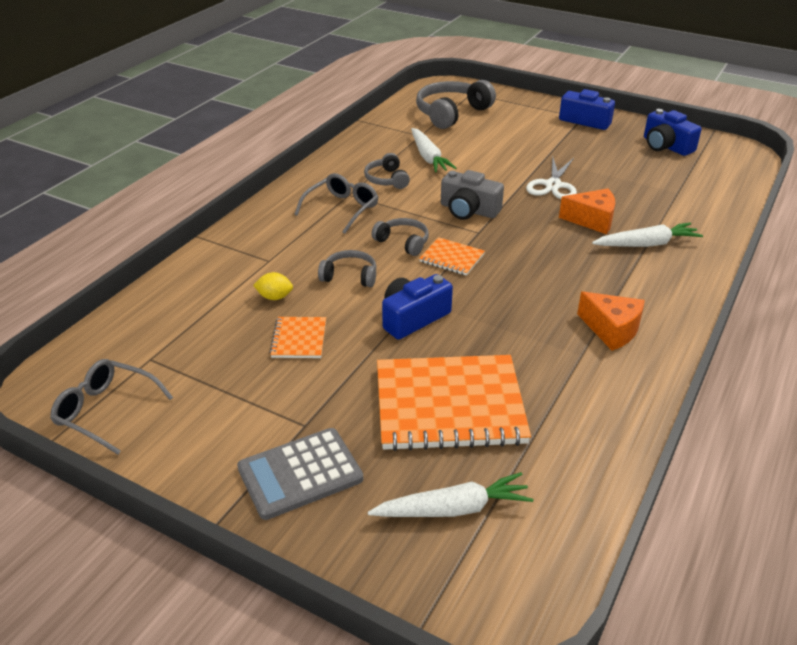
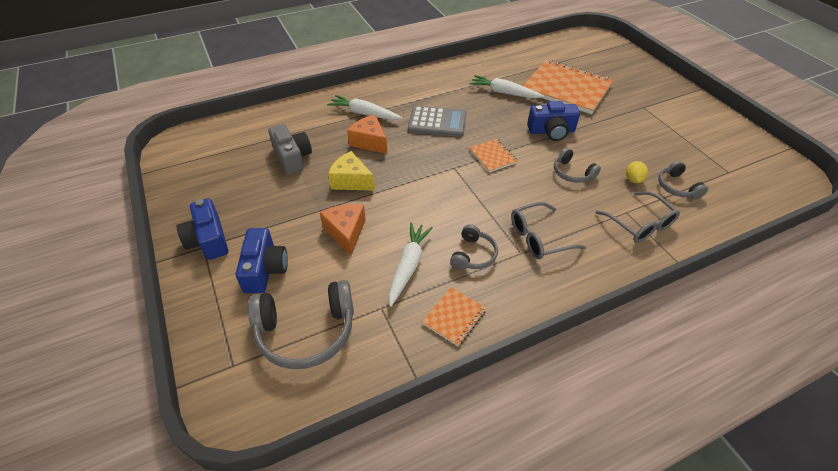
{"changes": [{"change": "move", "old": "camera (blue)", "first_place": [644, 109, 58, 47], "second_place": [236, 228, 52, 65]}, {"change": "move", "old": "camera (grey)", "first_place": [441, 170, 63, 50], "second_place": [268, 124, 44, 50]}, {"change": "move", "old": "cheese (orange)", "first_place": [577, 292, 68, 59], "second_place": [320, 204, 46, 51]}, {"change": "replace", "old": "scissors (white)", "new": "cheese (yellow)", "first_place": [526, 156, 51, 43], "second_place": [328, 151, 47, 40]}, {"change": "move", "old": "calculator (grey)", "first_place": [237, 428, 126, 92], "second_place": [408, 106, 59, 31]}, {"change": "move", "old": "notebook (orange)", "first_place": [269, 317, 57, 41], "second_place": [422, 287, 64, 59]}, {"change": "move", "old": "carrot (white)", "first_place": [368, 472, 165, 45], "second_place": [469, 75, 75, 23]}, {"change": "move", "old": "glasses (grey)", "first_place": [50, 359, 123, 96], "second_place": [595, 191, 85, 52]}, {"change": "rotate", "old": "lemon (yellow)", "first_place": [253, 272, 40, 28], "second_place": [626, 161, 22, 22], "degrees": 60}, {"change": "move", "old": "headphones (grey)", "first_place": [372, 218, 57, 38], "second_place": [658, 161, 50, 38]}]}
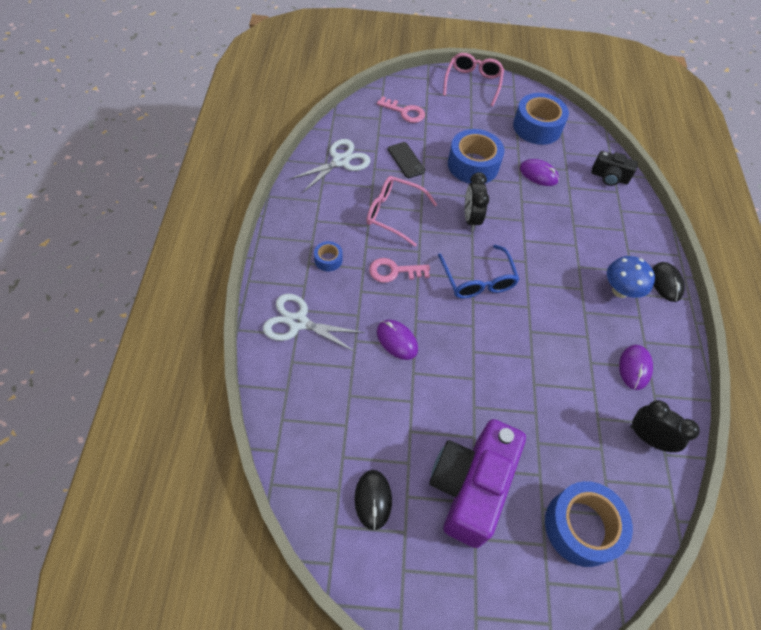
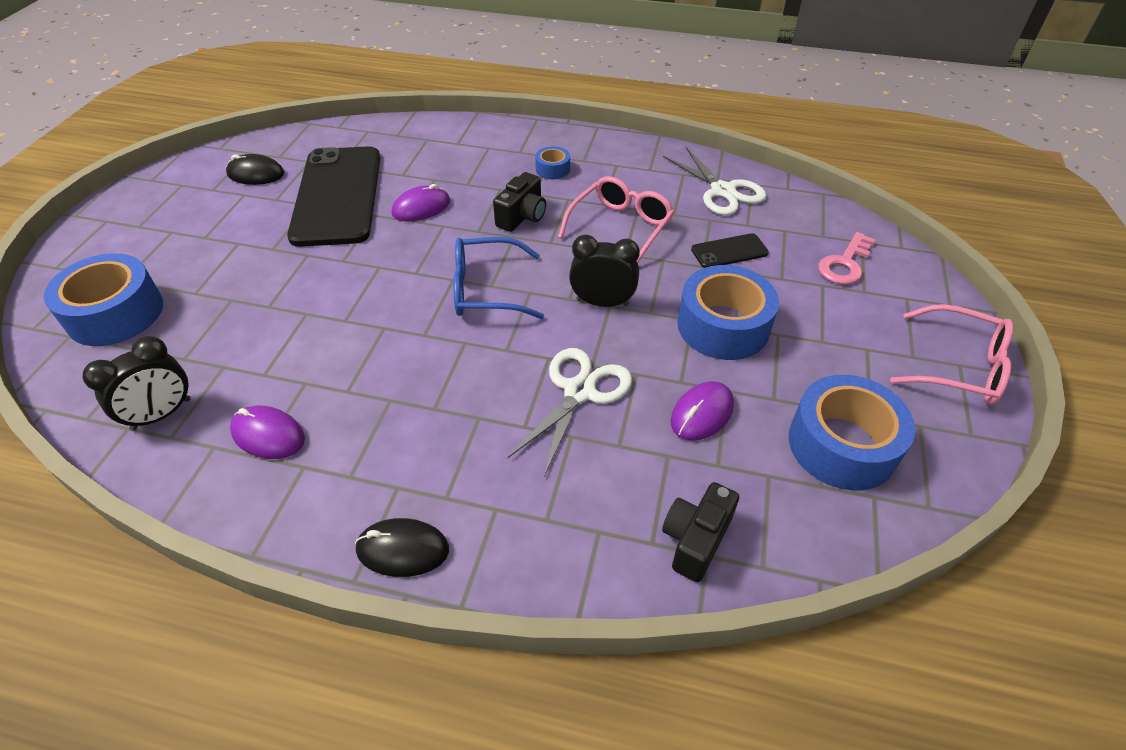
{"changes": [{"change": "insert", "new": "phone (black)", "second_place": [287, 146, 93, 101]}, {"change": "replace", "old": "key (pink)", "new": "camera (black)", "first_place": [369, 258, 61, 25], "second_place": [493, 172, 53, 60]}, {"change": "move", "old": "scissors (white)", "first_place": [263, 294, 102, 59], "second_place": [507, 348, 125, 129]}, {"change": "delete", "old": "camera (purple)", "first_place": [429, 419, 97, 129]}, {"change": "delete", "old": "mushroom (blue)", "first_place": [607, 256, 48, 42]}]}
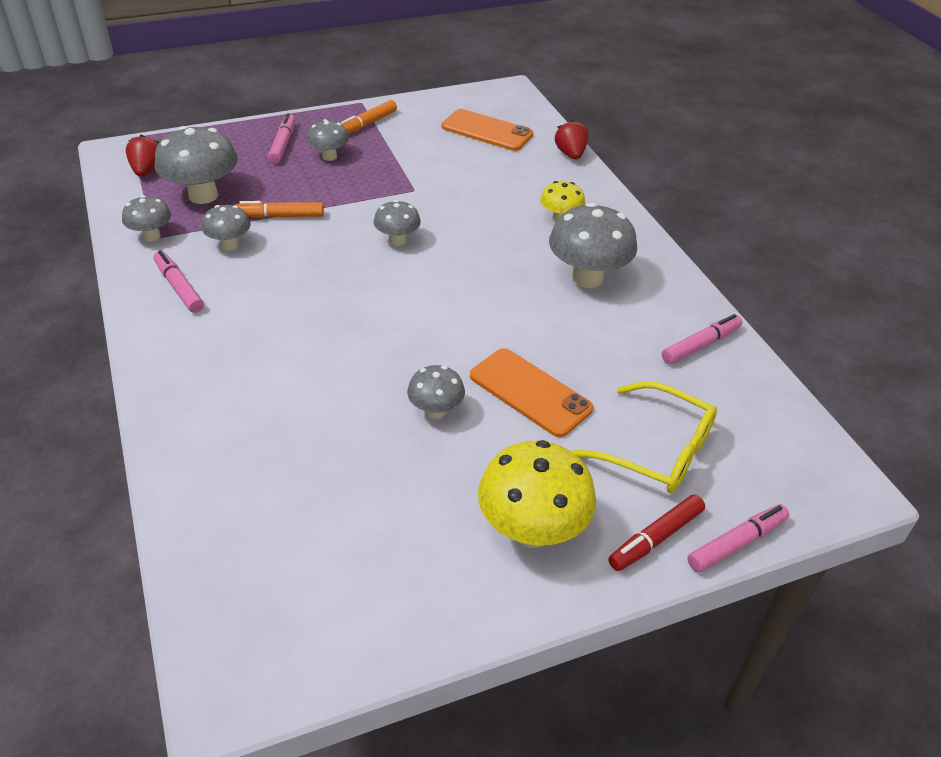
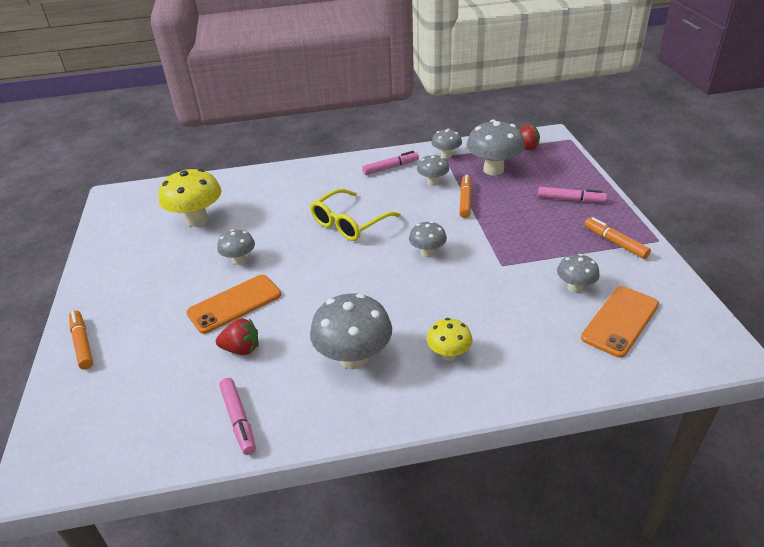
{"changes": [{"change": "recolor", "old": "marker (red)", "new": "marker (orange)", "first_place": [608, 494, 97, 77], "second_place": [69, 310, 24, 60]}, {"change": "move", "old": "mushroom (yellow)", "first_place": [478, 440, 118, 108], "second_place": [158, 169, 64, 58]}, {"change": "move", "old": "strawberry (red)", "first_place": [555, 120, 34, 39], "second_place": [216, 318, 43, 37]}, {"change": "move", "old": "glasses (yellow)", "first_place": [572, 381, 145, 112], "second_place": [310, 189, 91, 52]}, {"change": "move", "old": "mushroom (grey)", "first_place": [307, 119, 42, 42], "second_place": [557, 254, 43, 39]}, {"change": "delete", "old": "marker (pink)", "first_place": [687, 504, 102, 68]}]}
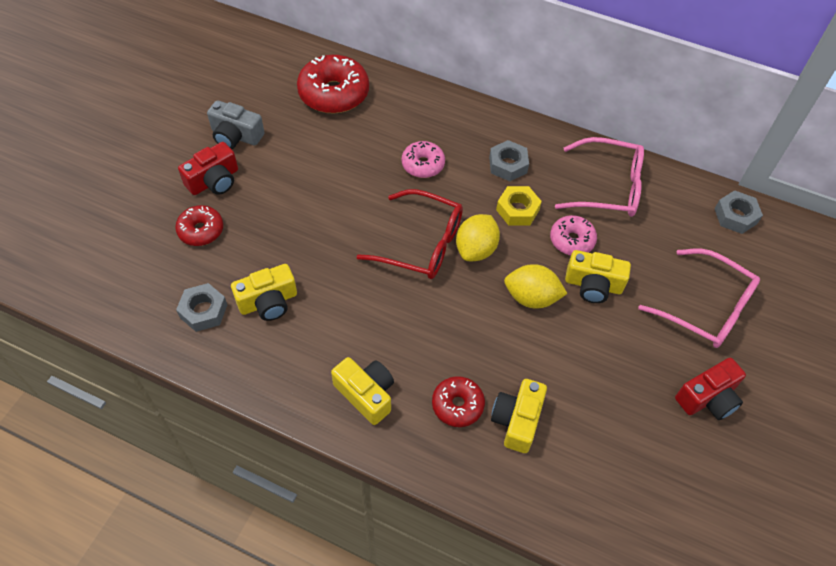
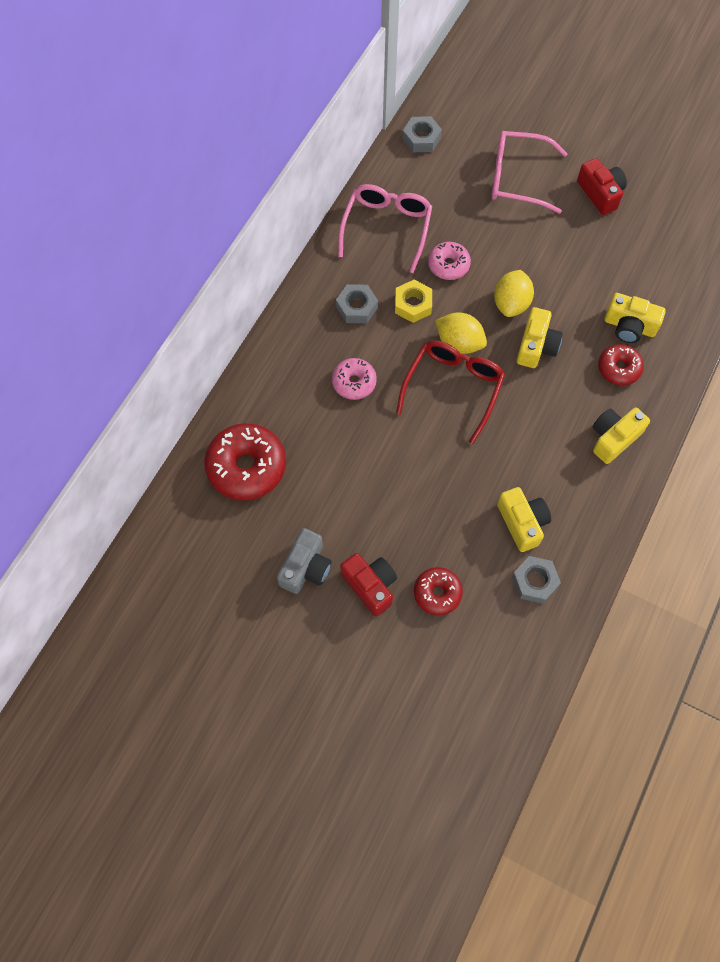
{"changes": [{"change": "rotate", "old": "glasses (pink)", "first_place": [638, 249, 122, 99], "second_place": [491, 131, 76, 83], "degrees": -120}, {"change": "move", "old": "camera (yellow)", "first_place": [565, 250, 66, 53], "second_place": [517, 307, 46, 61]}]}
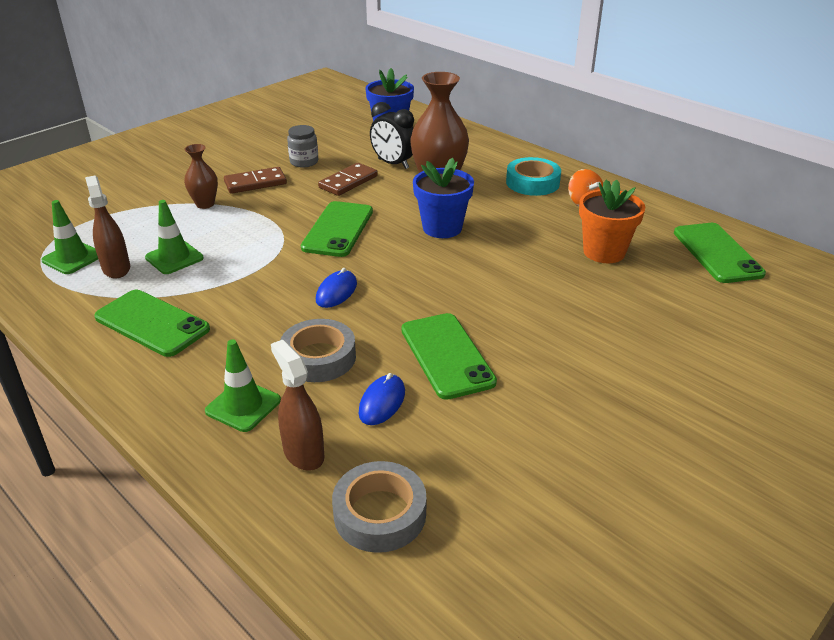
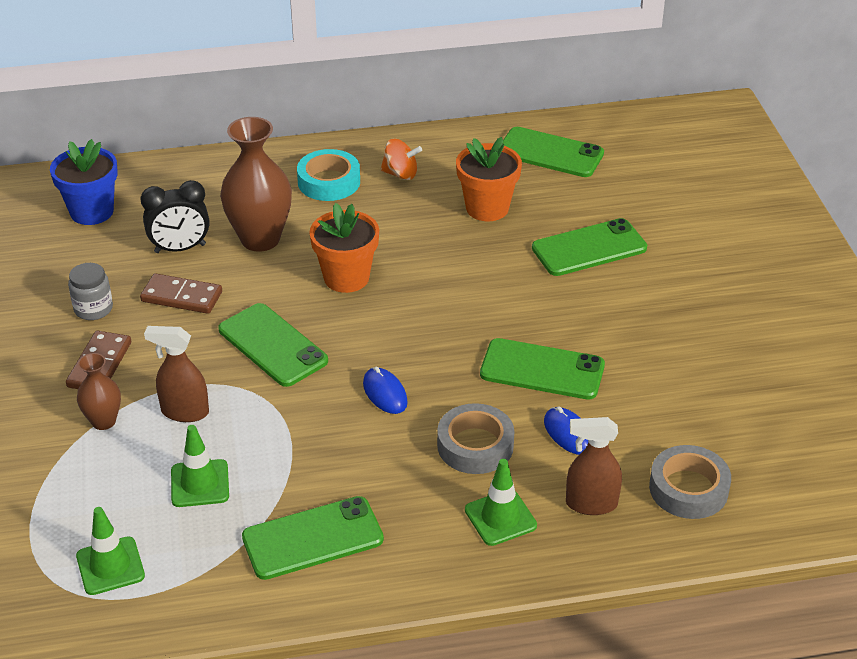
{"changes": [{"change": "rotate", "old": "domino (brown)", "first_place": [318, 163, 60, 33], "second_place": [140, 273, 82, 41], "degrees": -60}, {"change": "move", "old": "spray bottle (brown)", "first_place": [85, 176, 45, 103], "second_place": [144, 326, 65, 96]}, {"change": "recolor", "old": "flower pot (blue)", "new": "flower pot (orange)", "first_place": [413, 158, 61, 80], "second_place": [309, 203, 70, 90]}, {"change": "insert", "new": "phone (green)", "second_place": [532, 218, 115, 58]}]}
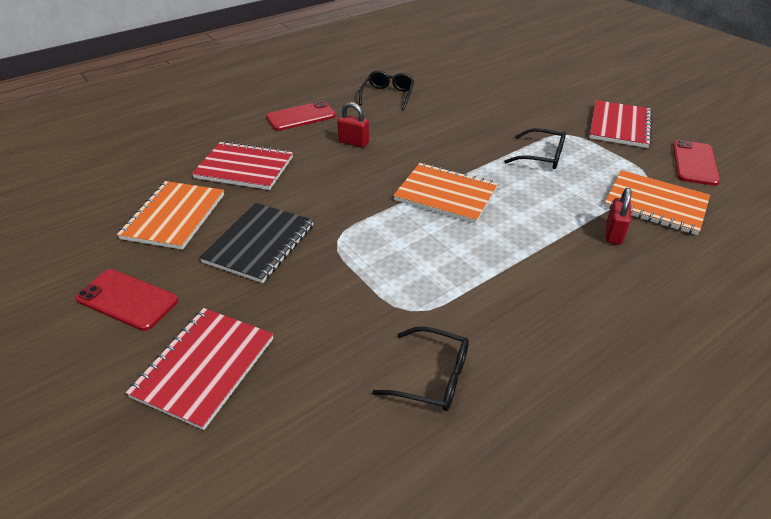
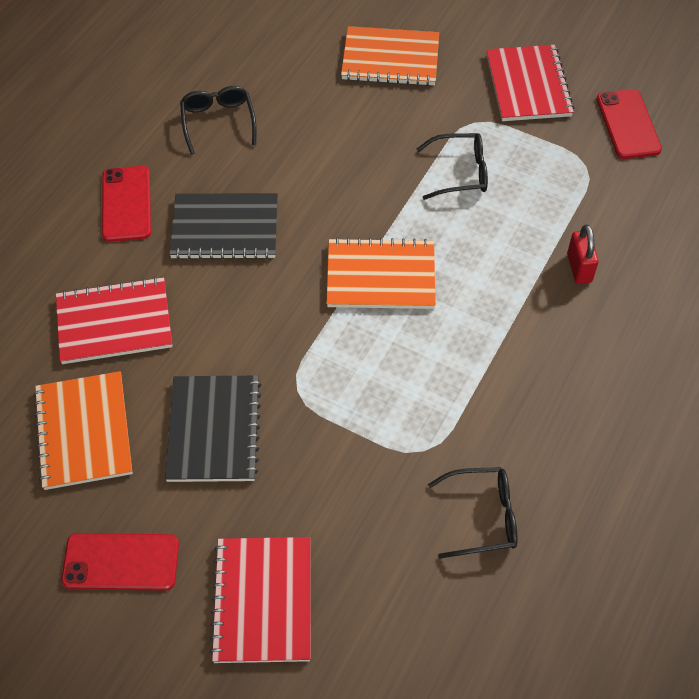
{"changes": [{"change": "rotate", "old": "phone (red)", "first_place": [266, 101, 70, 30], "second_place": [102, 166, 49, 76], "degrees": -45}, {"change": "replace", "old": "padlock (red)", "new": "notebook (black)", "first_place": [337, 102, 32, 46], "second_place": [169, 193, 109, 67]}, {"change": "move", "old": "notebook (orange)", "first_place": [604, 170, 106, 65], "second_place": [341, 26, 98, 60]}]}
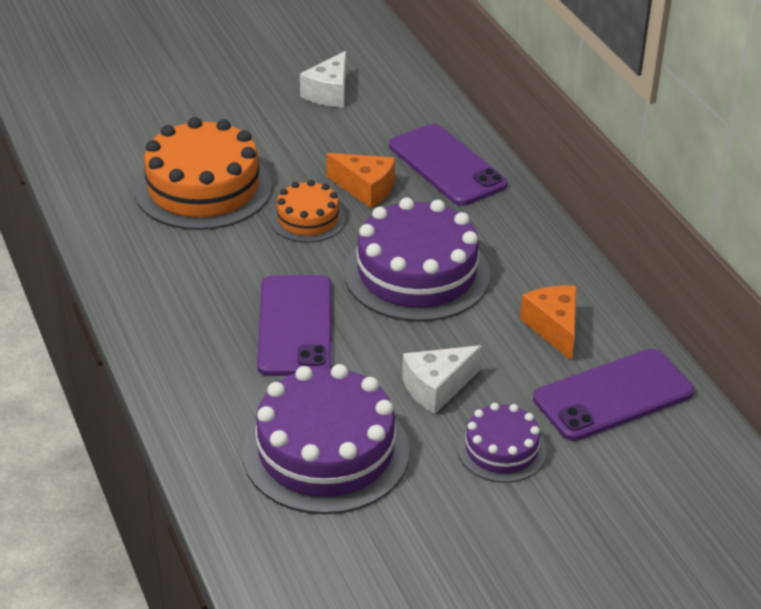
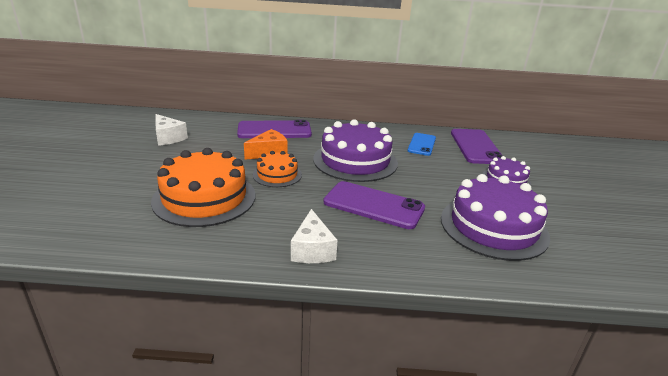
{"changes": [{"change": "move", "old": "cheese (white)", "first_place": [402, 345, 80, 69], "second_place": [291, 209, 46, 54]}, {"change": "replace", "old": "cheese (orange)", "new": "phone (blue)", "first_place": [520, 285, 57, 76], "second_place": [408, 133, 28, 23]}]}
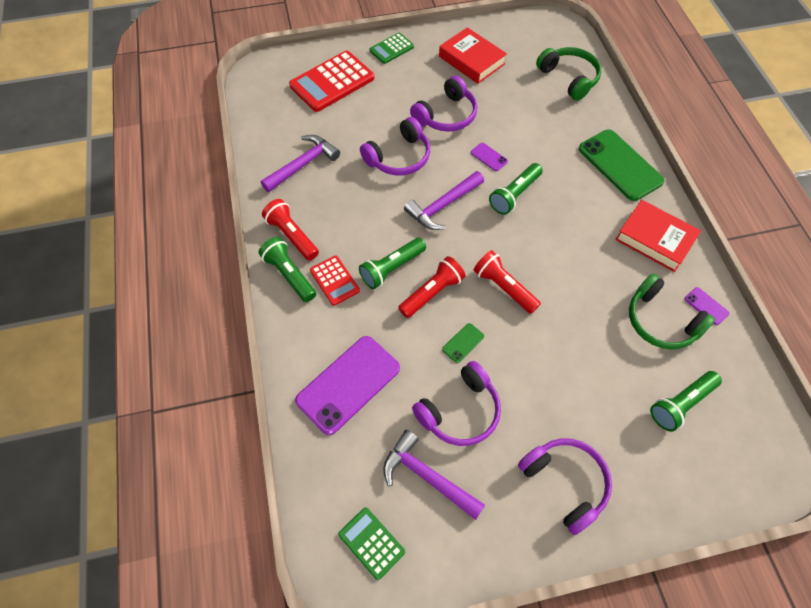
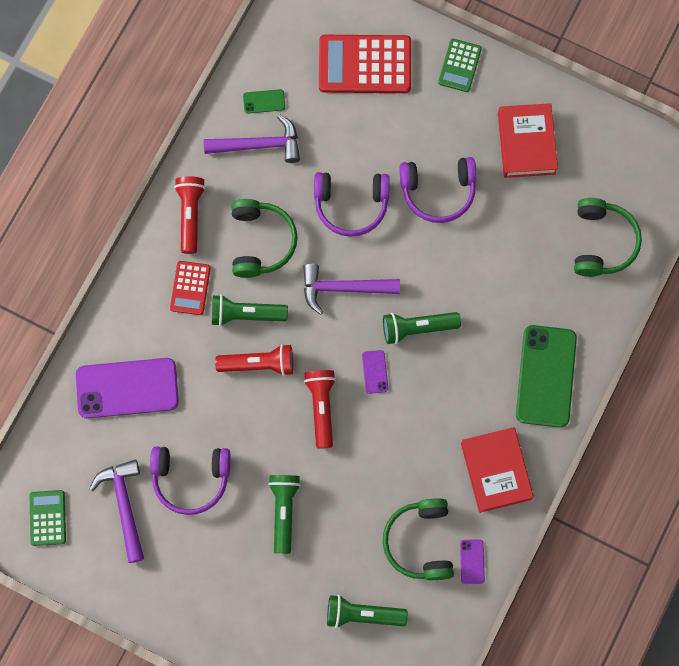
{"changes": [{"change": "insert", "new": "headphones (green)", "second_place": [231, 199, 66, 79]}, {"change": "move", "old": "phone (green)", "first_place": [442, 323, 42, 40], "second_place": [243, 89, 42, 25]}, {"change": "move", "old": "flashlight (green)", "first_place": [259, 237, 57, 65], "second_place": [268, 475, 33, 79]}, {"change": "move", "old": "phone (purple)", "first_place": [471, 143, 37, 28], "second_place": [362, 350, 26, 44]}, {"change": "rotate", "old": "calculator (green)", "first_place": [369, 33, 45, 31], "second_place": [438, 39, 44, 53], "degrees": -75}, {"change": "delete", "old": "headphones (purple)", "first_place": [518, 438, 94, 97]}]}
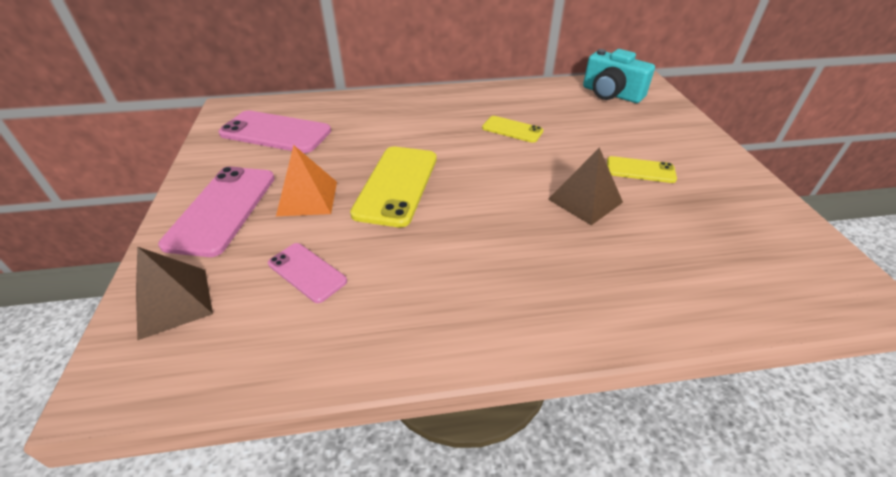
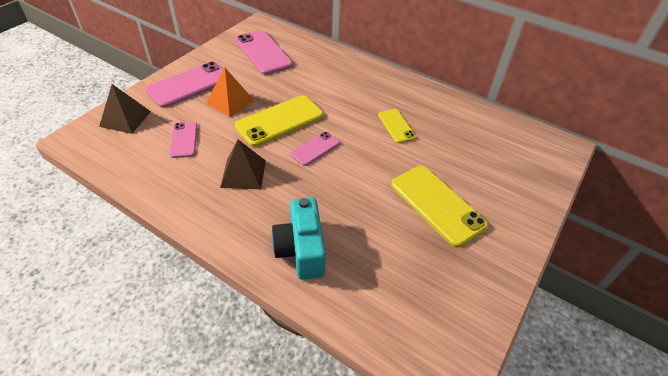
{"changes": [{"change": "move", "old": "pyramid (brown)", "first_place": [548, 147, 75, 78], "second_place": [220, 139, 46, 50]}, {"change": "move", "old": "camera (turquoise)", "first_place": [583, 49, 72, 54], "second_place": [271, 197, 55, 83]}, {"change": "insert", "new": "phone (pink)", "second_place": [290, 132, 50, 34]}, {"change": "resize", "old": "phone (yellow)", "first_place": [607, 156, 70, 27], "second_place": [391, 166, 97, 81], "factor": 1.79}]}
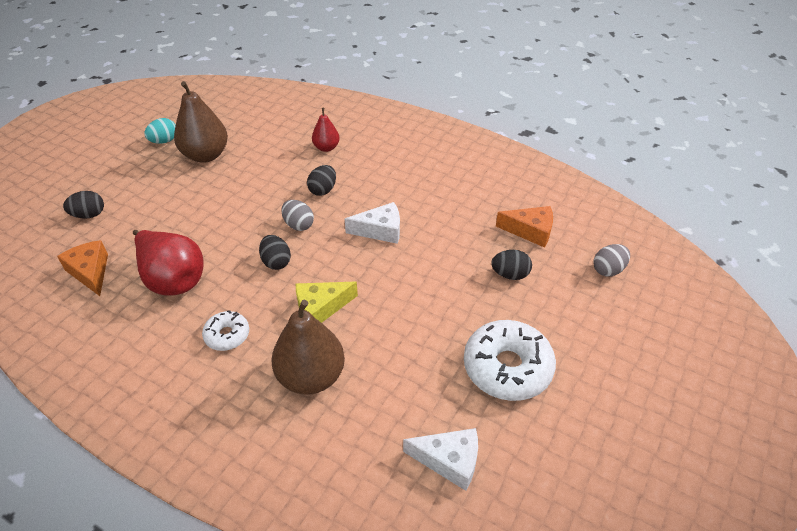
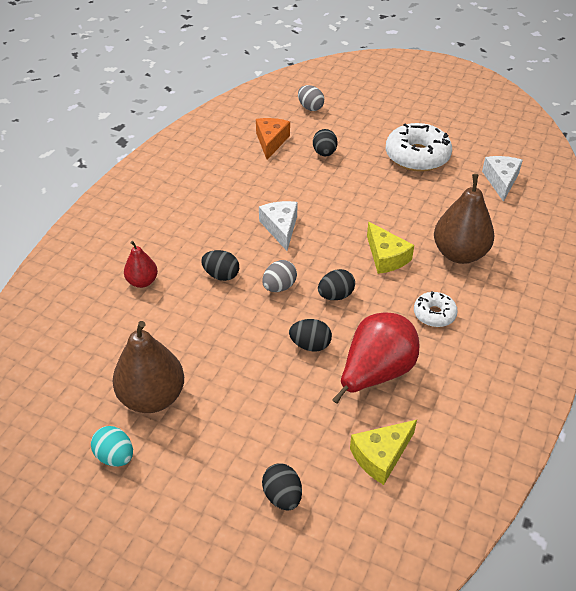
{"changes": [{"change": "insert", "new": "egg (black)", "second_place": [289, 319, 43, 33]}, {"change": "recolor", "old": "cheese (orange)", "new": "cheese (yellow)", "first_place": [57, 240, 51, 56], "second_place": [350, 420, 67, 65]}]}
